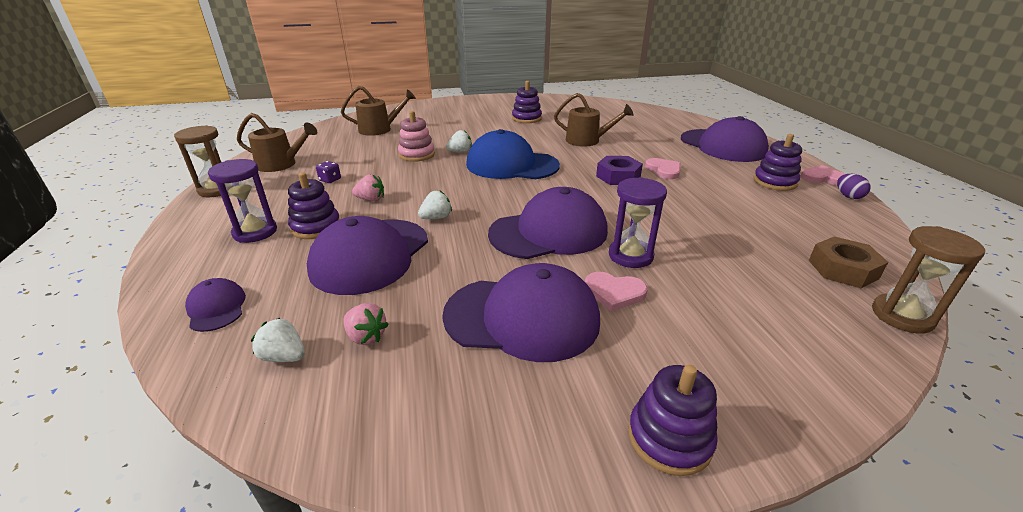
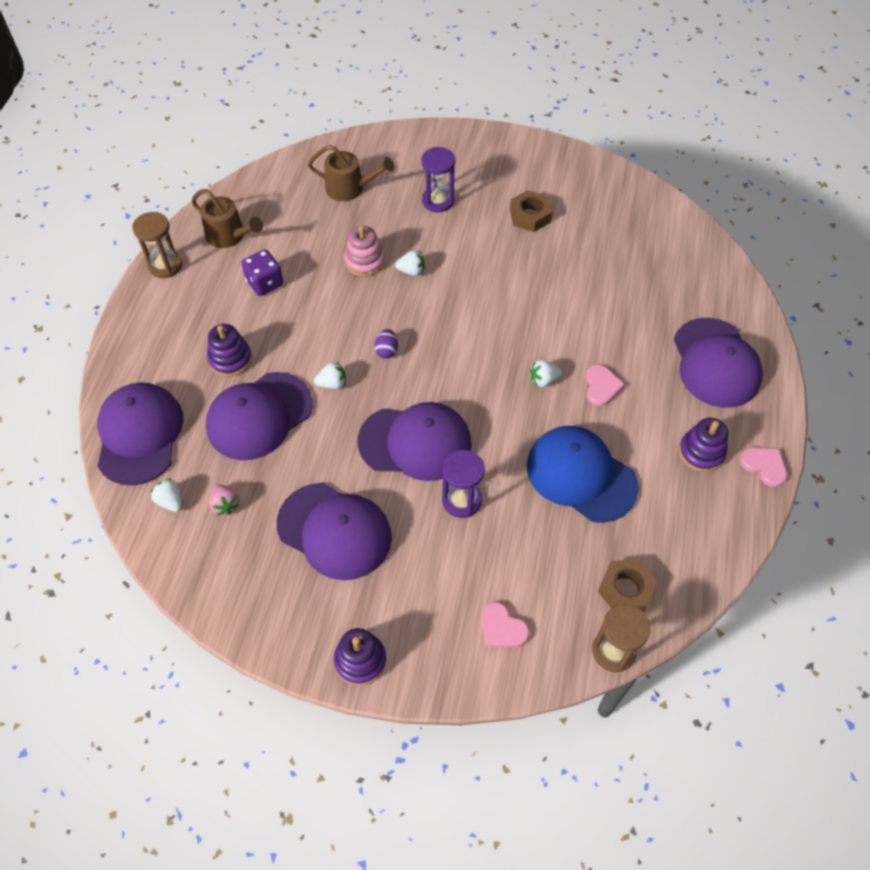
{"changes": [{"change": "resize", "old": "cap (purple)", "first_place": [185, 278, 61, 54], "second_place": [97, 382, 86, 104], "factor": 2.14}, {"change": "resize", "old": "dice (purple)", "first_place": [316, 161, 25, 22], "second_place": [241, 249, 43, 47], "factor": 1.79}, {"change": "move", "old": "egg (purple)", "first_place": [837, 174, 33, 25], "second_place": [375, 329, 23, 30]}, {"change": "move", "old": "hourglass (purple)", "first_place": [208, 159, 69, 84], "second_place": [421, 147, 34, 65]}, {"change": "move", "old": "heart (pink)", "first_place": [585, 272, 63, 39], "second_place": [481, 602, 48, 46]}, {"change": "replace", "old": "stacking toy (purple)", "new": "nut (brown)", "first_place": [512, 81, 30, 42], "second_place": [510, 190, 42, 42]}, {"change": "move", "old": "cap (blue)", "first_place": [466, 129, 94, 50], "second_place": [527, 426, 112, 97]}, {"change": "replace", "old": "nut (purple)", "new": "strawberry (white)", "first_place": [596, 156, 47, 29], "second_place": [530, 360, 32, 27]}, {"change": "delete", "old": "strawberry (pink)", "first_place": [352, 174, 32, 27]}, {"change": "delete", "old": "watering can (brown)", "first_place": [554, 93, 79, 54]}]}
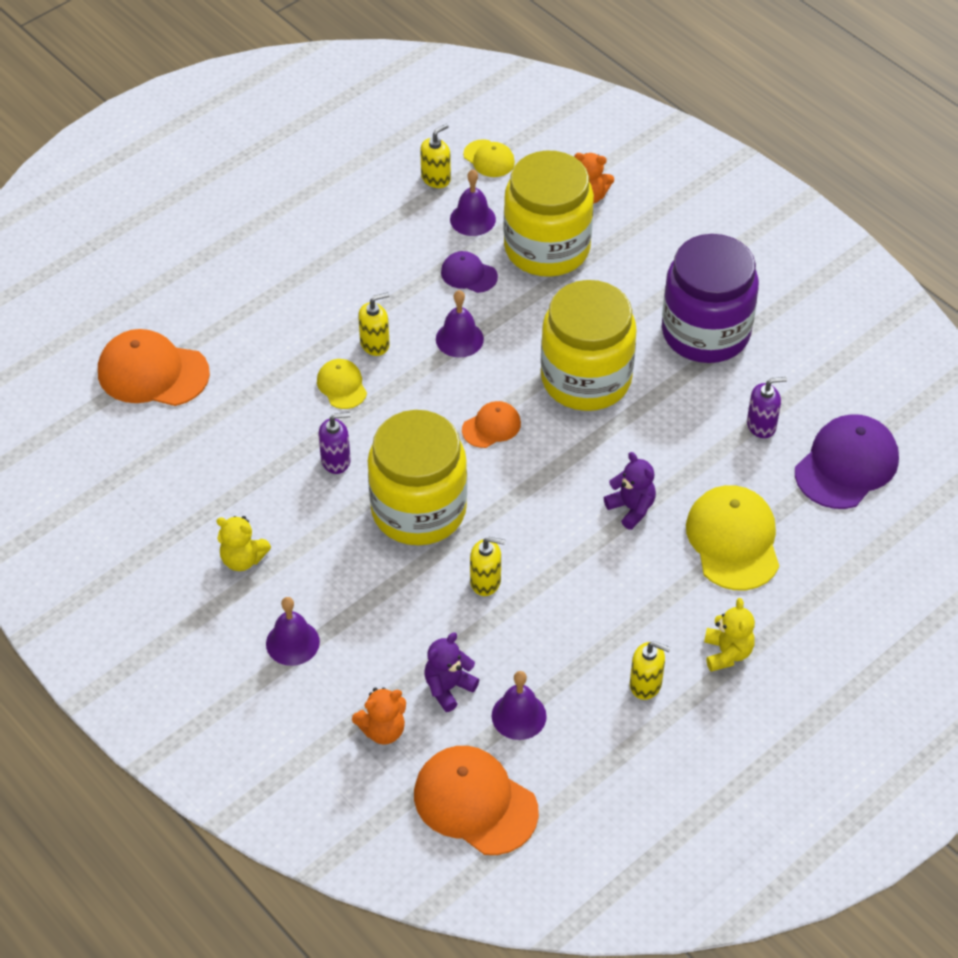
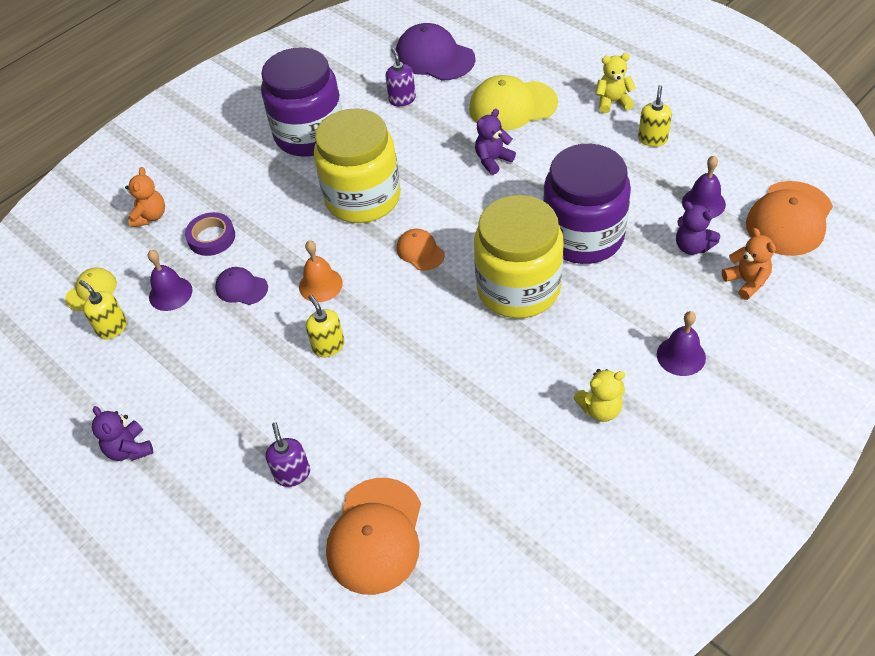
{"changes": [{"change": "insert", "new": "teddy bear (purple)", "second_place": [92, 406, 61, 55]}, {"change": "replace", "old": "jar (yellow)", "new": "tape (purple)", "first_place": [503, 151, 91, 126], "second_place": [185, 212, 50, 44]}, {"change": "rotate", "old": "cap (purple)", "first_place": [441, 251, 57, 42], "second_place": [215, 267, 53, 38], "degrees": 90}, {"change": "move", "old": "soap dispenser (purple)", "first_place": [318, 412, 33, 62], "second_place": [265, 422, 45, 65]}, {"change": "recolor", "old": "bell (purple)", "new": "bell (orange)", "first_place": [436, 290, 48, 68], "second_place": [299, 240, 44, 62]}, {"change": "replace", "old": "soap dispenser (yellow)", "new": "jar (purple)", "first_place": [470, 537, 35, 59], "second_place": [543, 144, 88, 120]}, {"change": "rotate", "old": "teddy bear (yellow)", "first_place": [216, 516, 55, 55], "second_place": [574, 369, 51, 53], "degrees": 60}, {"change": "delete", "old": "cap (yellow)", "first_place": [317, 359, 50, 50]}]}
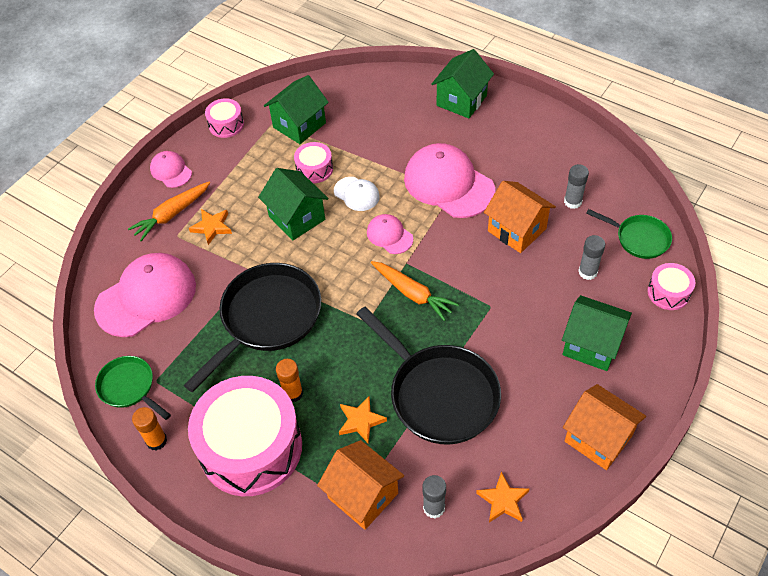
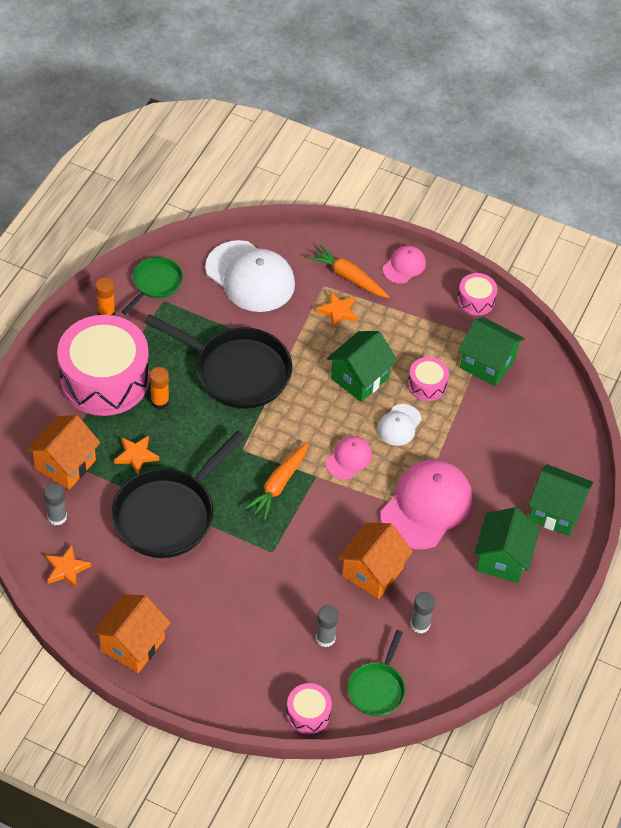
{"changes": [{"change": "recolor", "old": "cap (pink)", "new": "cap (white)", "first_place": [94, 253, 102, 84], "second_place": [205, 240, 90, 72]}, {"change": "move", "old": "house (green)", "first_place": [562, 295, 70, 76], "second_place": [474, 507, 66, 76]}]}
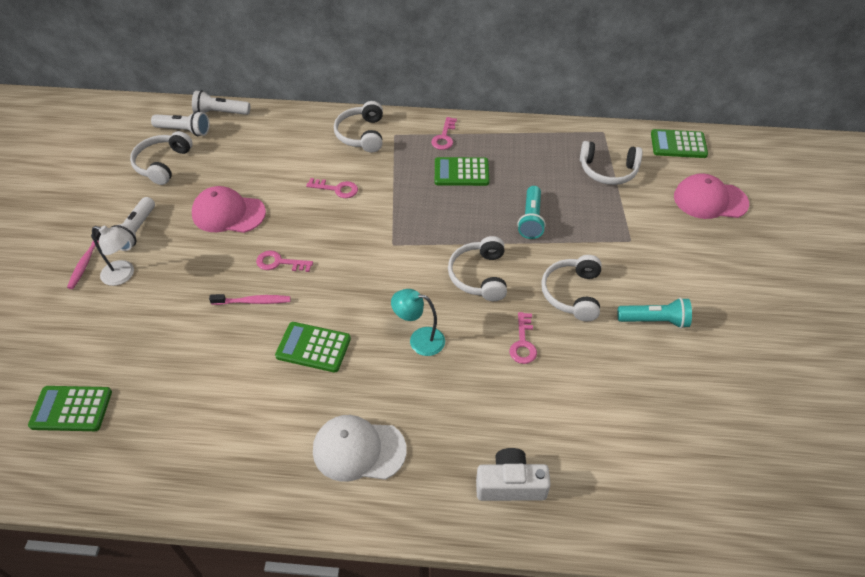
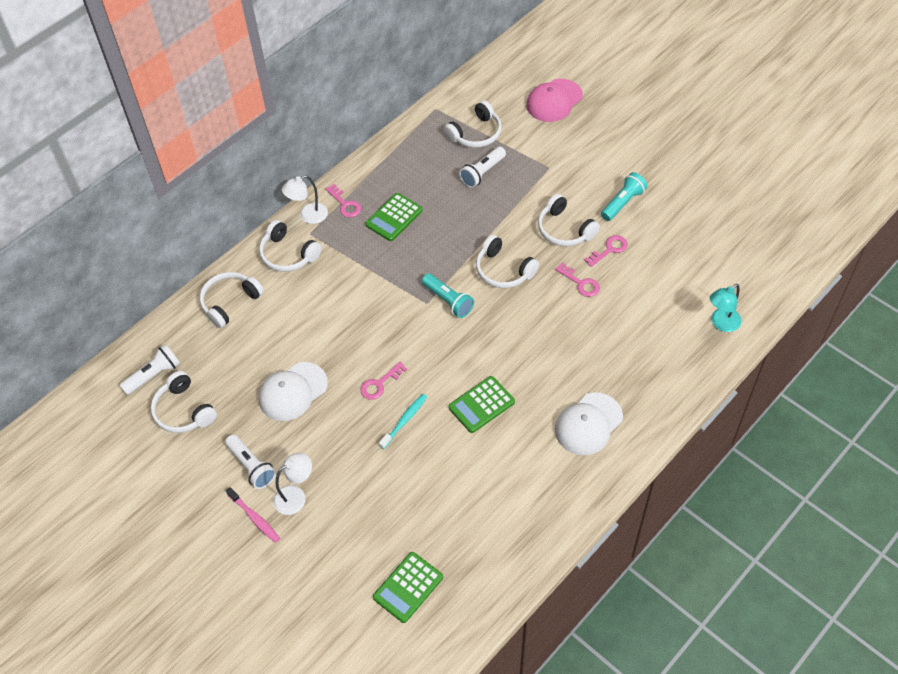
{"changes": [{"change": "insert", "new": "headphones (white)", "second_place": [200, 272, 64, 56]}, {"change": "recolor", "old": "cap (pink)", "new": "cap (white)", "first_place": [192, 186, 74, 47], "second_place": [259, 362, 69, 59]}, {"change": "insert", "new": "lamp (white)", "second_place": [282, 175, 46, 49]}, {"change": "recolor", "old": "toothbrush (pink)", "new": "toothbrush (turquoise)", "first_place": [209, 294, 82, 11], "second_place": [379, 394, 48, 55]}, {"change": "move", "old": "flashlight (turquoise)", "first_place": [518, 186, 28, 53], "second_place": [422, 273, 52, 45]}, {"change": "move", "old": "flashlight (white)", "first_place": [192, 90, 58, 25], "second_place": [459, 147, 47, 41]}, {"change": "move", "old": "key (pink)", "first_place": [306, 178, 52, 20], "second_place": [584, 235, 44, 32]}, {"change": "move", "old": "lamp (turquoise)", "first_place": [391, 289, 54, 67], "second_place": [710, 284, 32, 48]}, {"change": "delete", "old": "camera (white)", "first_place": [476, 448, 75, 53]}, {"change": "delete", "old": "calculator (green)", "first_place": [651, 129, 57, 29]}]}
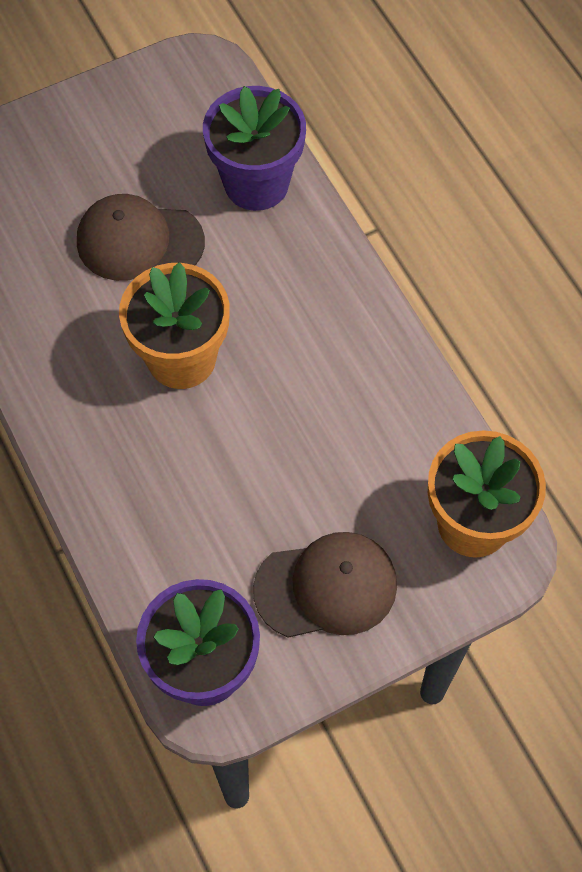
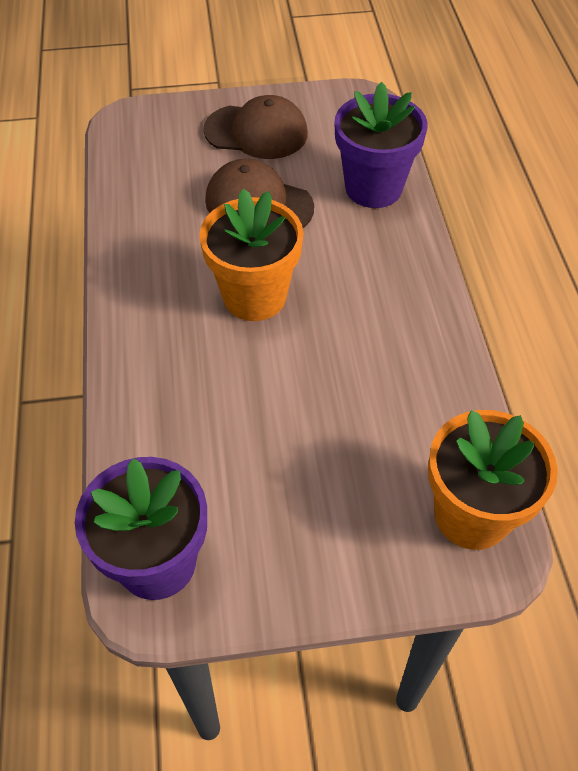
{"changes": [{"change": "move", "old": "cap (brown)", "first_place": [253, 532, 144, 106], "second_place": [203, 95, 105, 64]}]}
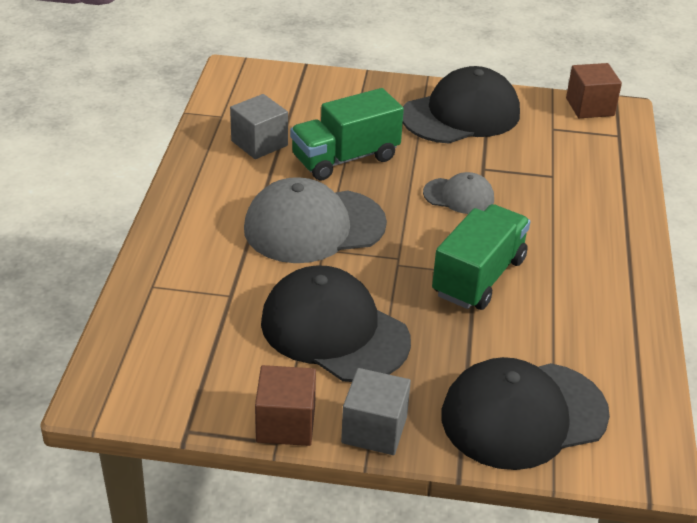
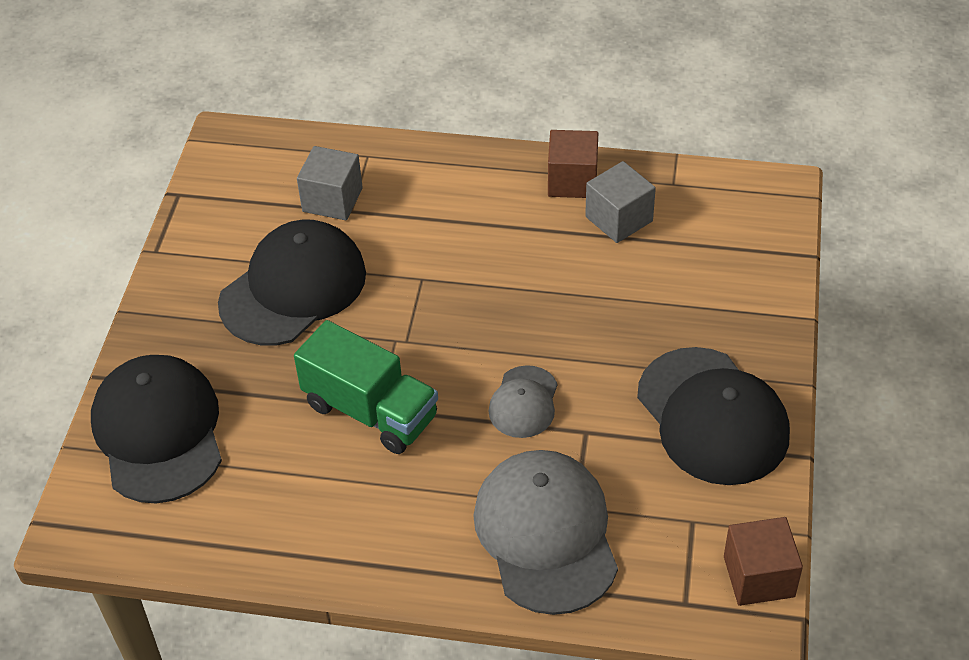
{"changes": [{"change": "move", "old": "cube (grey)", "first_place": [341, 368, 70, 87], "second_place": [297, 146, 66, 74]}, {"change": "move", "old": "cap (grey)", "first_place": [244, 177, 143, 86], "second_place": [473, 450, 145, 165]}, {"change": "move", "old": "cube (brown)", "first_place": [255, 365, 61, 81], "second_place": [548, 130, 50, 68]}, {"change": "delete", "old": "truck (green)", "first_place": [290, 88, 114, 93]}]}
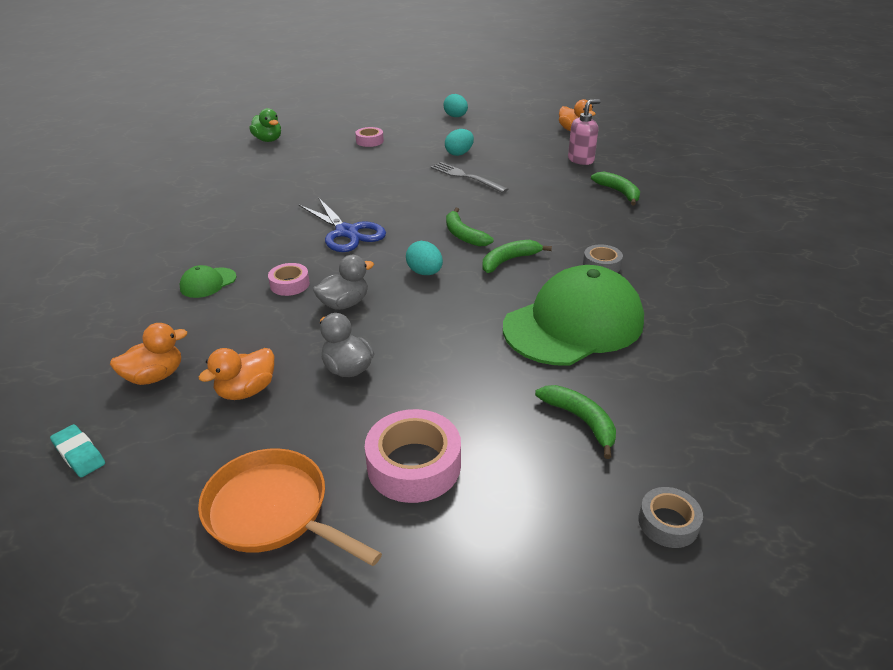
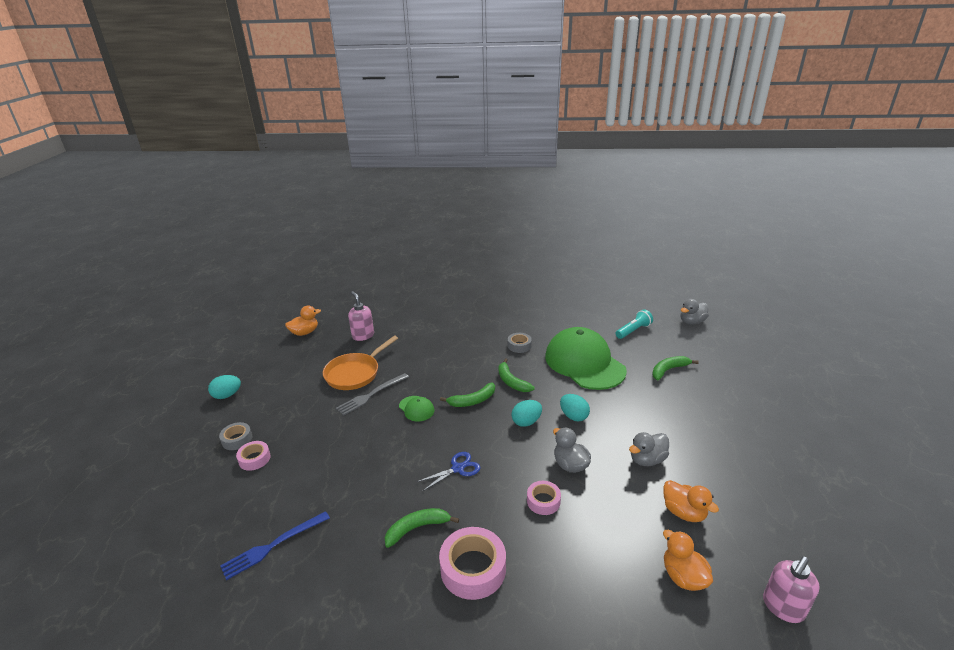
{"changes": [{"change": "move", "old": "tape (grey)", "first_place": [638, 487, 65, 61], "second_place": [219, 422, 33, 28]}, {"change": "insert", "new": "fork (blue)", "second_place": [220, 511, 110, 69]}, {"change": "move", "old": "pan (orange)", "first_place": [198, 448, 184, 118], "second_place": [323, 336, 75, 54]}, {"change": "move", "old": "banana (green)", "first_place": [591, 172, 49, 34], "second_place": [385, 508, 74, 40]}, {"change": "move", "old": "cap (green)", "first_place": [180, 265, 57, 33], "second_place": [399, 396, 35, 26]}, {"change": "resize", "old": "scissors (blue)", "first_place": [299, 197, 87, 55], "second_place": [417, 452, 63, 40], "factor": 0.61}, {"change": "move", "old": "tape (pink)", "first_place": [365, 409, 96, 94], "second_place": [439, 527, 67, 73]}, {"change": "move", "old": "egg (turquoise)", "first_place": [445, 129, 29, 27], "second_place": [560, 394, 30, 28]}, {"change": "insert", "new": "flashlight (turquoise)", "second_place": [616, 309, 37, 30]}, {"change": "insert", "new": "duck (grey)", "second_place": [681, 299, 28, 26]}, {"change": "replace", "old": "eraser (turquoise)", "new": "soap dispenser (pink)", "first_place": [50, 424, 55, 53], "second_place": [763, 556, 57, 67]}, {"change": "delete", "old": "duck (green)", "first_place": [249, 108, 32, 34]}]}
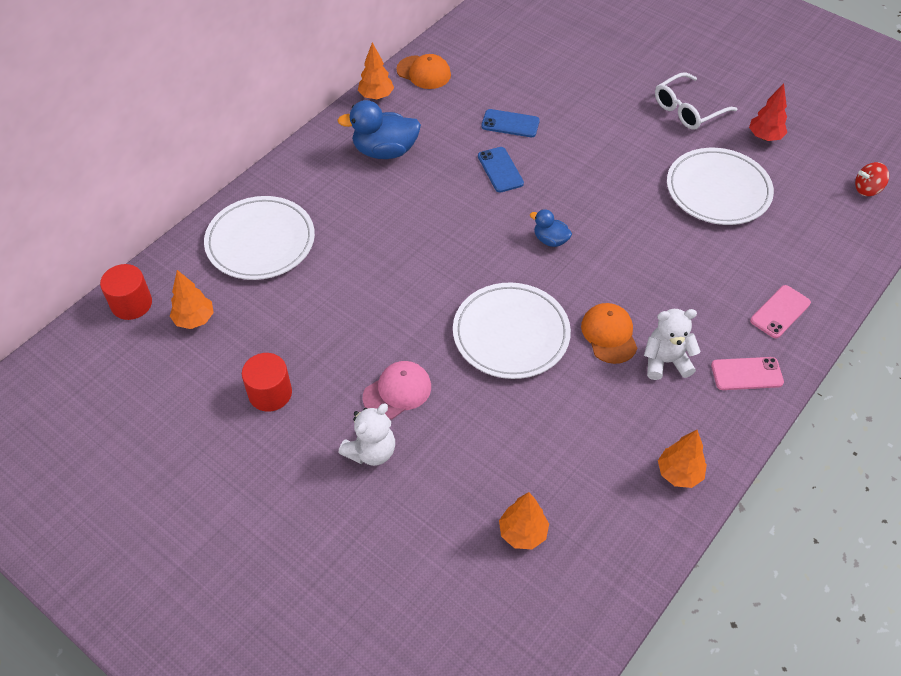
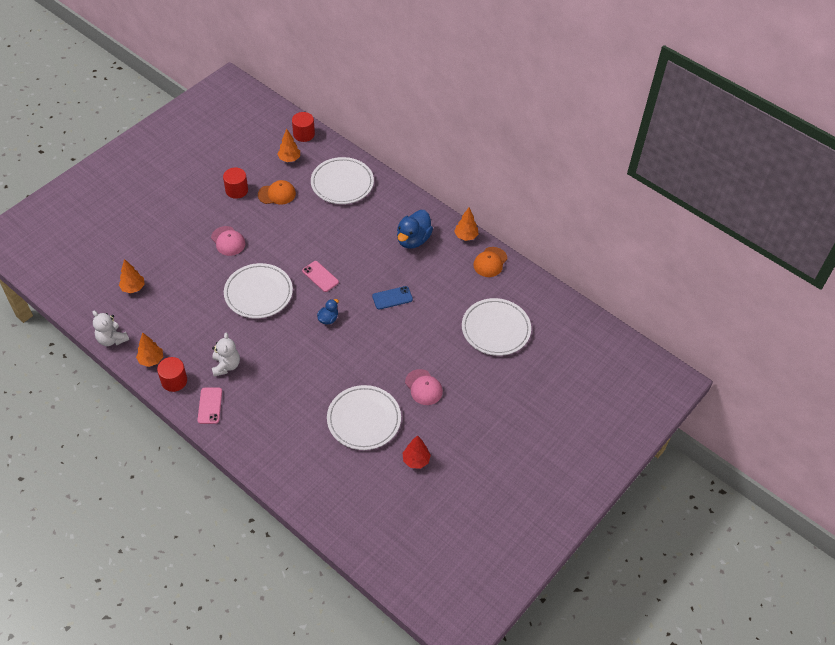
{"changes": [{"change": "move", "old": "teddy bear (white)", "first_place": [338, 404, 57, 62], "second_place": [92, 311, 37, 35]}, {"change": "insert", "new": "cylinder (red)", "second_place": [157, 357, 30, 35]}, {"change": "move", "old": "cap (orange)", "first_place": [581, 303, 56, 61], "second_place": [258, 180, 38, 24]}, {"change": "move", "old": "phone (pink)", "first_place": [750, 285, 61, 53], "second_place": [302, 261, 37, 31]}, {"change": "rotate", "old": "duck (blue)", "first_place": [337, 100, 84, 59], "second_place": [397, 210, 36, 39], "degrees": -150}, {"change": "insert", "new": "cap (pink)", "second_place": [405, 369, 38, 36]}, {"change": "insert", "new": "plate (white)", "second_place": [462, 298, 69, 58]}, {"change": "delete", "old": "phone (blue)", "first_place": [481, 109, 59, 28]}, {"change": "delete", "old": "glasses (white)", "first_place": [655, 73, 83, 57]}, {"change": "delete", "old": "spinning top (red)", "first_place": [855, 162, 34, 34]}]}
